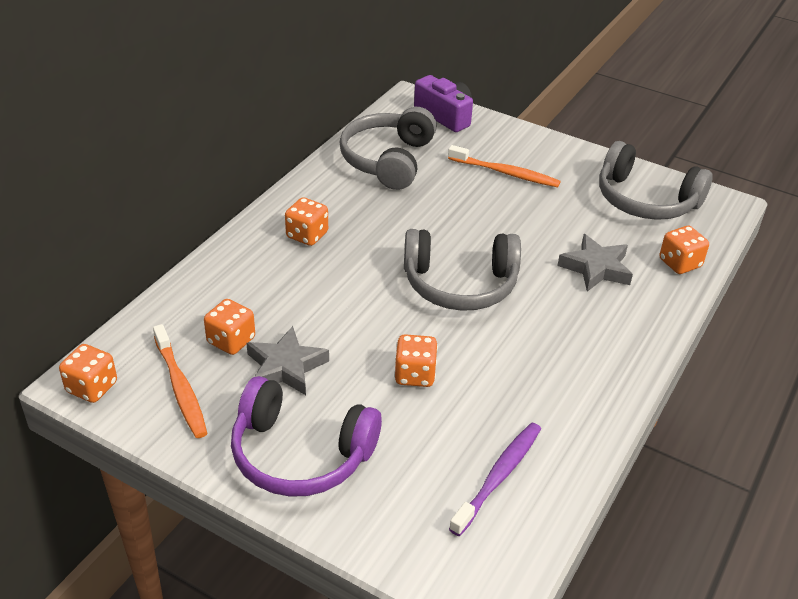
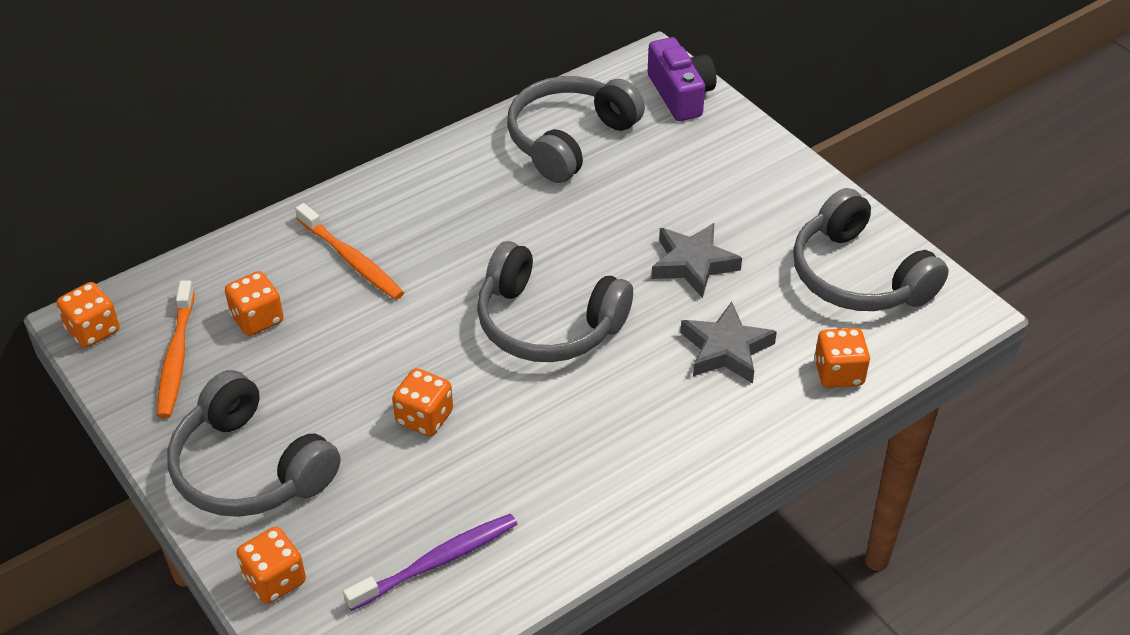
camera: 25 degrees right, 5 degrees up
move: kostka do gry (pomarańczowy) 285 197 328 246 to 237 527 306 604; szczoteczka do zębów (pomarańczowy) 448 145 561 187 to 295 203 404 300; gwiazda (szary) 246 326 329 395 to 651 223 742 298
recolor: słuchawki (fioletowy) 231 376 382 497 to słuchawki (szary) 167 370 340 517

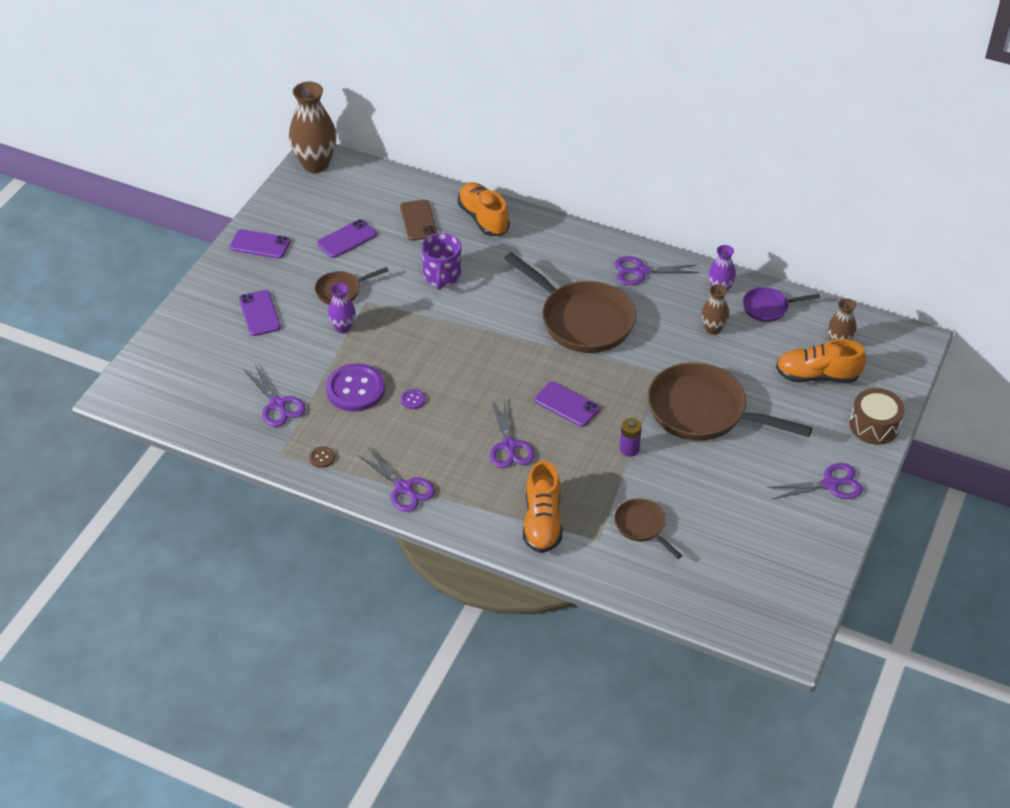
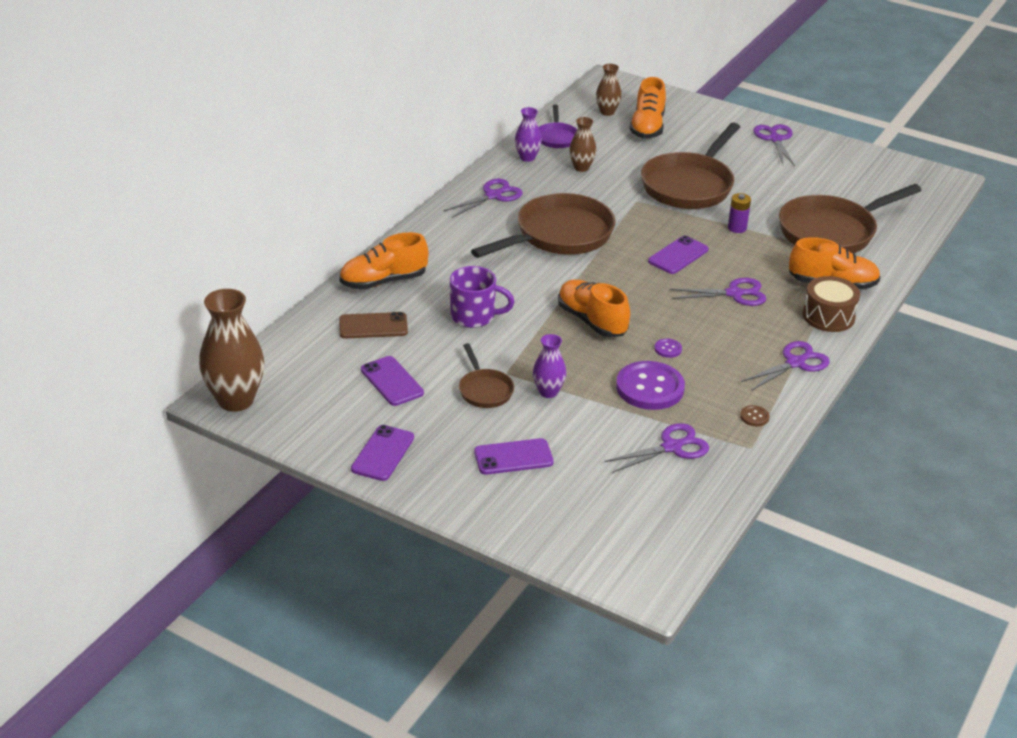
camera: 85 degrees left, 10 degrees down
insert: but (pomarańczowy) 558 280 630 337
move: bęben (brązowy) 850 388 904 445 to 803 276 860 332
rotate: nożyczki (fioletowy) 614 256 699 285 = 444 179 523 218 135 degrees counterclockwise
resize: patelnia (brązowy) 614 499 682 559 = 779 184 922 254 x2.03

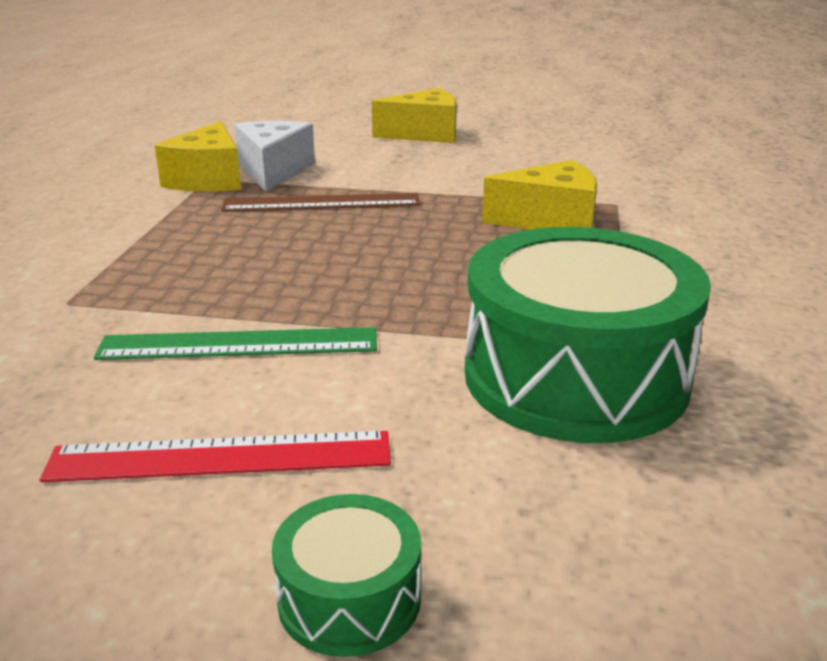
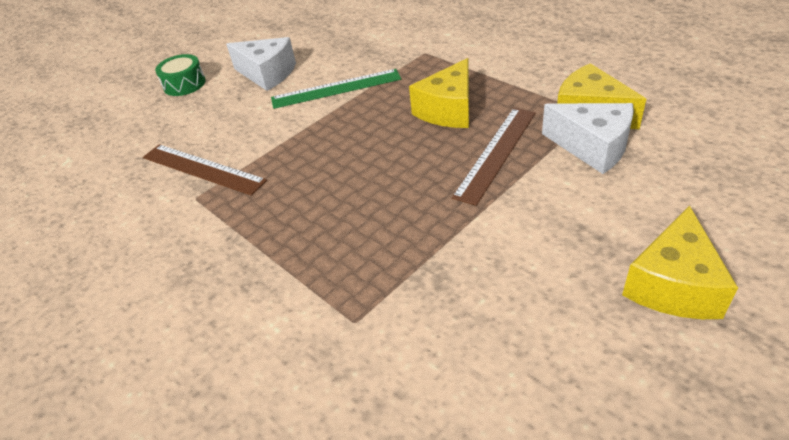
camera: 130 degrees right, 15 degrees up
move: ser (żółty) 482 160 597 230 to 409 58 469 128
replace: bęben (zielony) 465 227 711 443 to linijka (brązowy) 143 144 267 196; linijka (czerwony) 40 431 391 482 to ser (biały) 226 37 296 91
rotate: linijka (zielony) 94 327 377 360 = 271 69 401 109 45 degrees clockwise

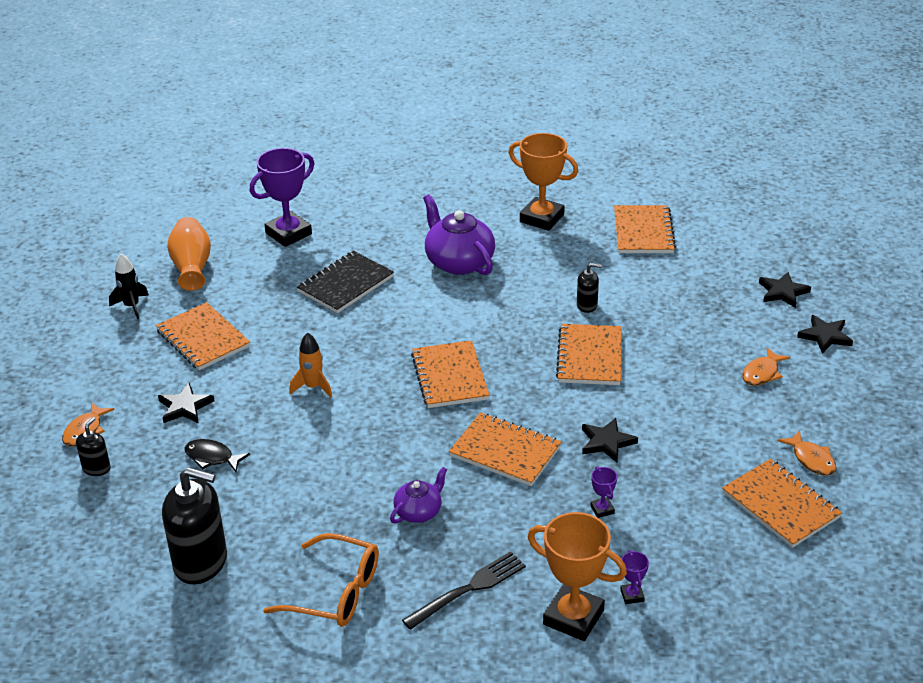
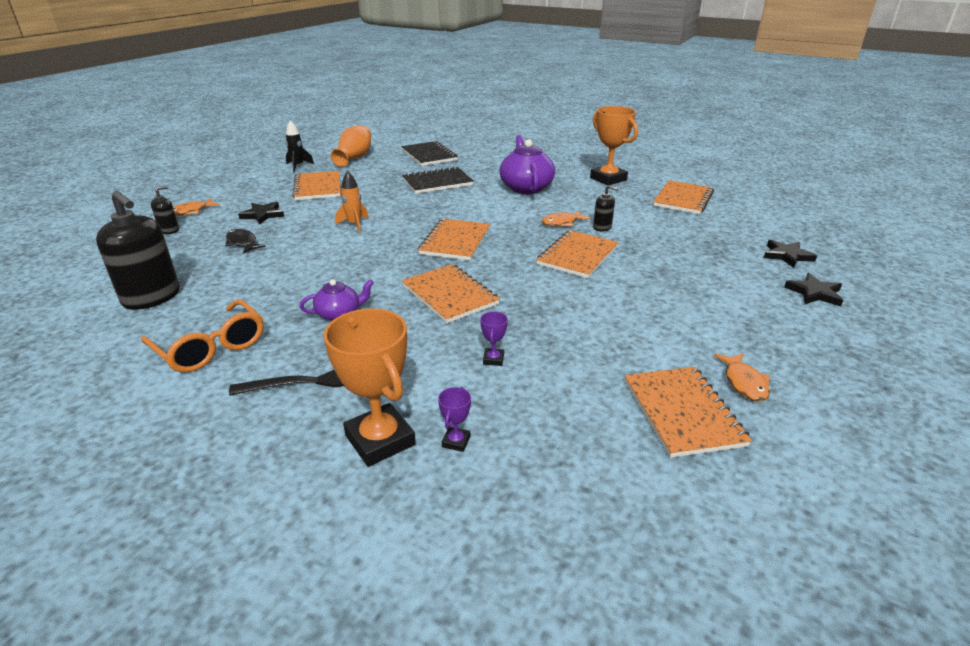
camera: 25 degrees right, 5 degrees down
delete: gwiazda (czarny) 582 418 638 462
move: ryba (pomarańczowy) 742 347 790 386 to 541 210 590 227
replace: puchar (fioletowy) 250 148 314 247 to zeszyt (czarny) 401 141 458 166

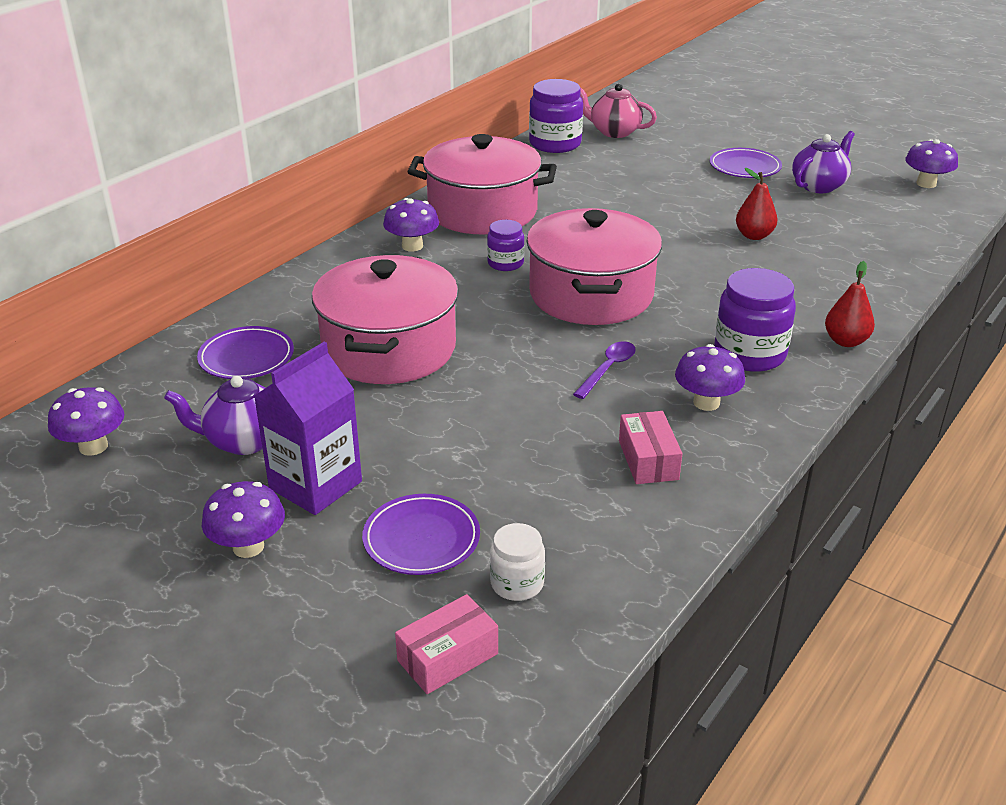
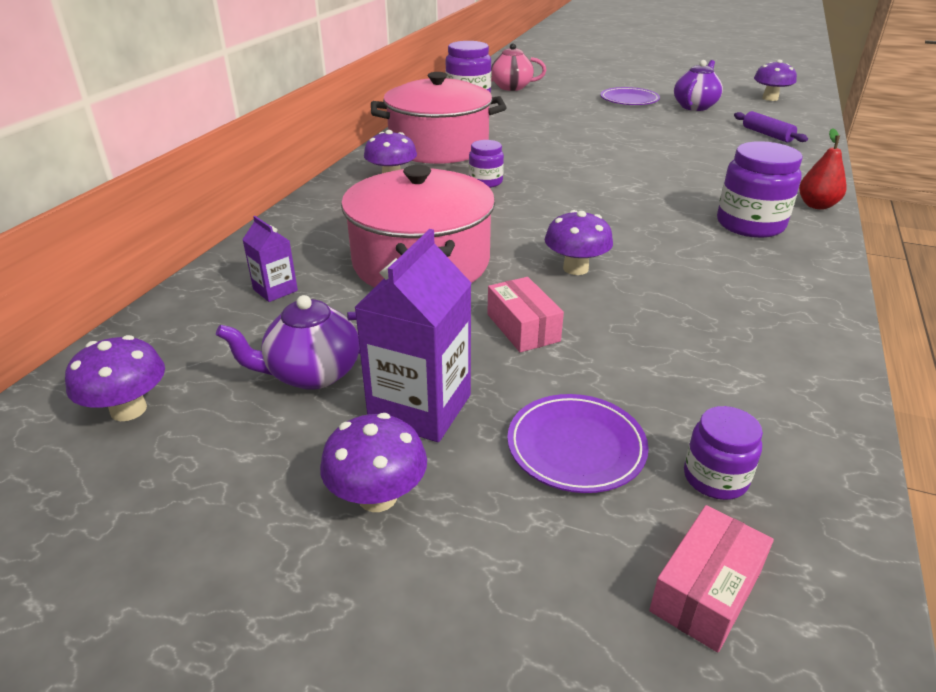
camera: 15 degrees left, 0 degrees up
delete: garnek (różowy) 527 208 662 325; łyżka (fioletowy) 573 341 636 399; gruszka (czerwony) 736 168 778 240
insert: wałek do ciasta (fioletowy) 734 111 808 142
move: pudełko (różowy) 619 411 682 484 to 487 277 564 352; grzyb (fioletowy) 675 344 745 411 to 545 210 613 275
replace: talerz (fioletowy) 197 326 294 379 to karton mleka (fioletowy) 242 216 298 302
recolor: słoik (biały) 490 523 545 601 to słoik (fioletowy) 684 406 763 500

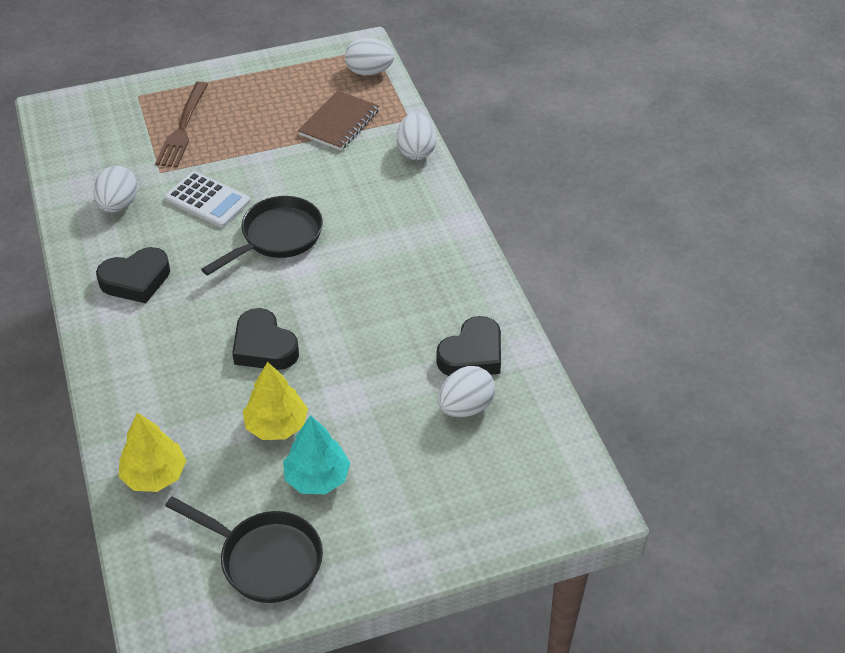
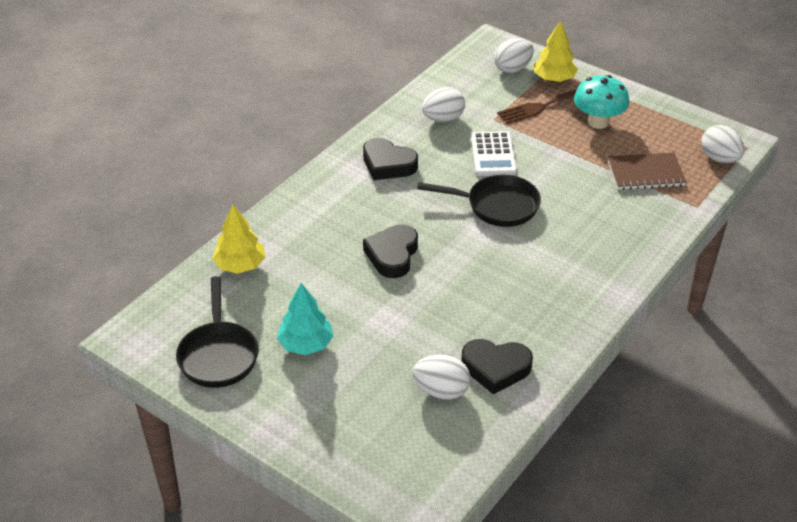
camera: 55 degrees right, 5 degrees down
insert: grzyb (turkusowy) 574 75 629 129
move: jajko (biały) 397 113 436 160 to 494 38 534 73; drzewko (żółty) 243 362 308 440 to 534 21 578 82

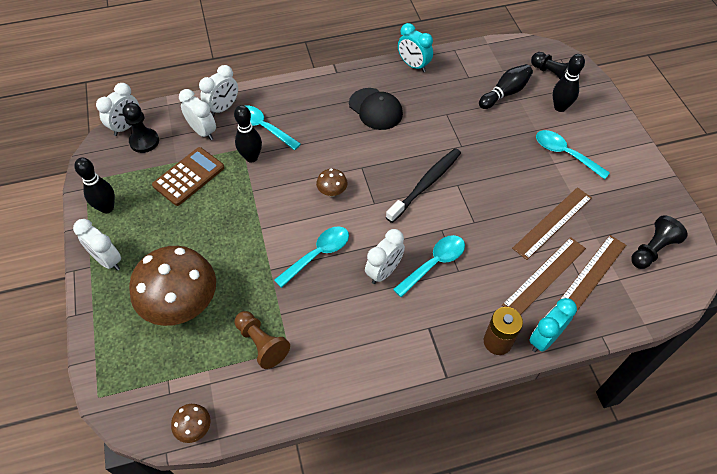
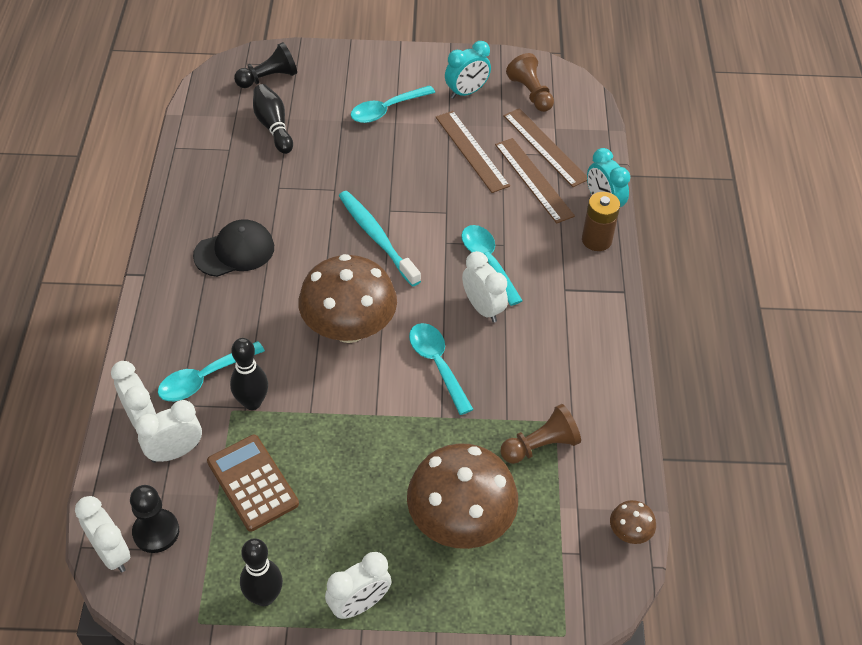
camera: 75 degrees left, 5 degrees down
delete: kręgiel (czarny) 553 54 585 112
move: budzik (turkusowy) 398 23 433 72 to 445 41 491 99
recolor: szczoteczka do zębów (czarny) 386 148 461 223 to szczoteczka do zębów (turkusowy) 339 191 421 287; pionek (czarny) 631 215 688 269 to pionek (brązowy) 506 53 554 112
resize: grzyb (brązowy) 316 169 347 197 = 298 254 397 343 x2.37

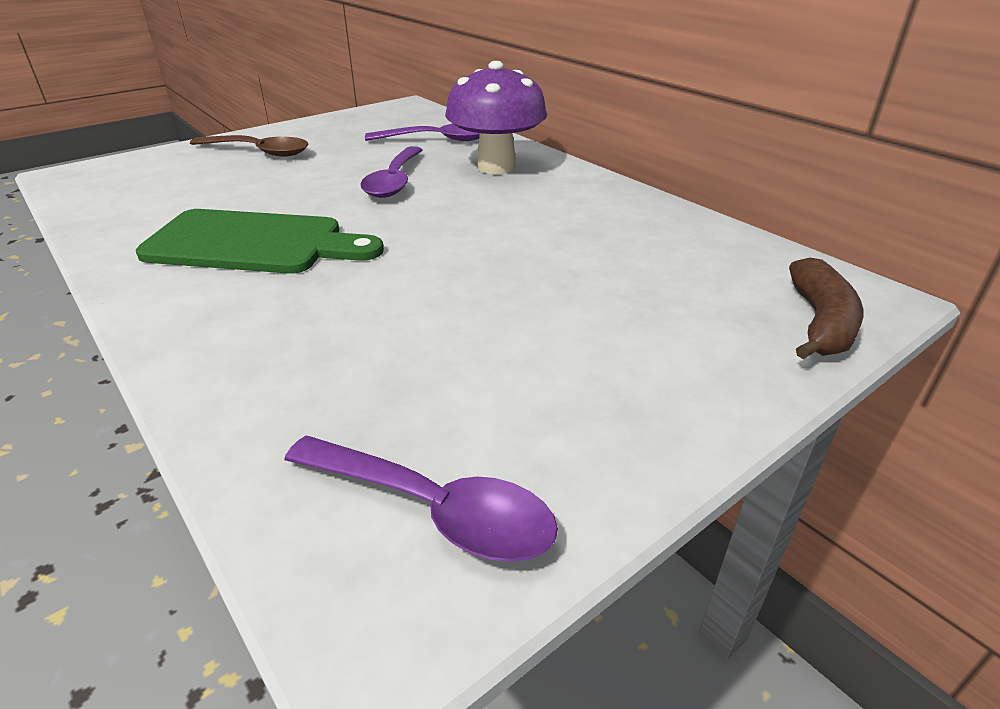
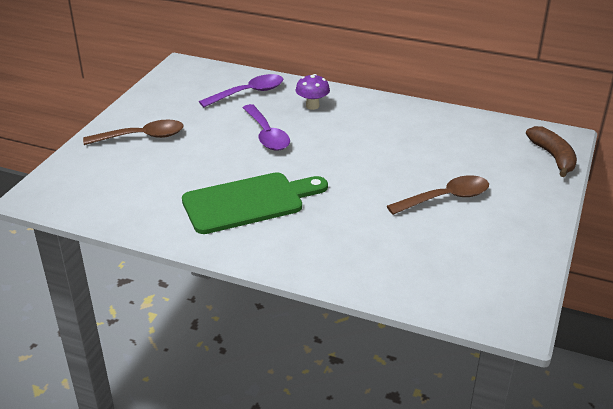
camera: 30 degrees left, 0 degrees up
delete: łyżka (fioletowy) 284 436 558 562
insert: łyżka (brązowy) 387 175 489 215
resize: grzyb (fioletowy) 445 61 547 174 = 296 74 330 110 x0.52

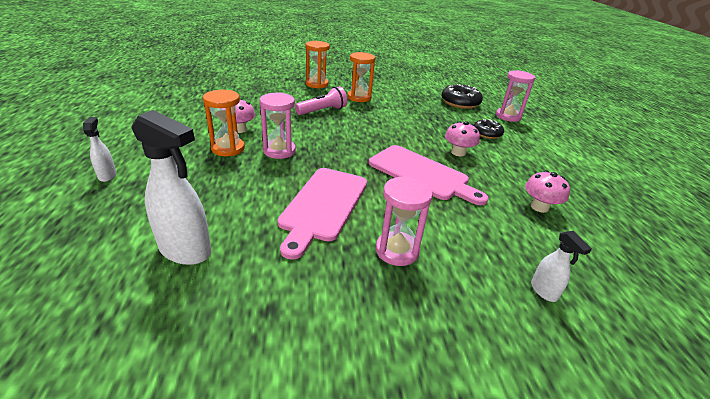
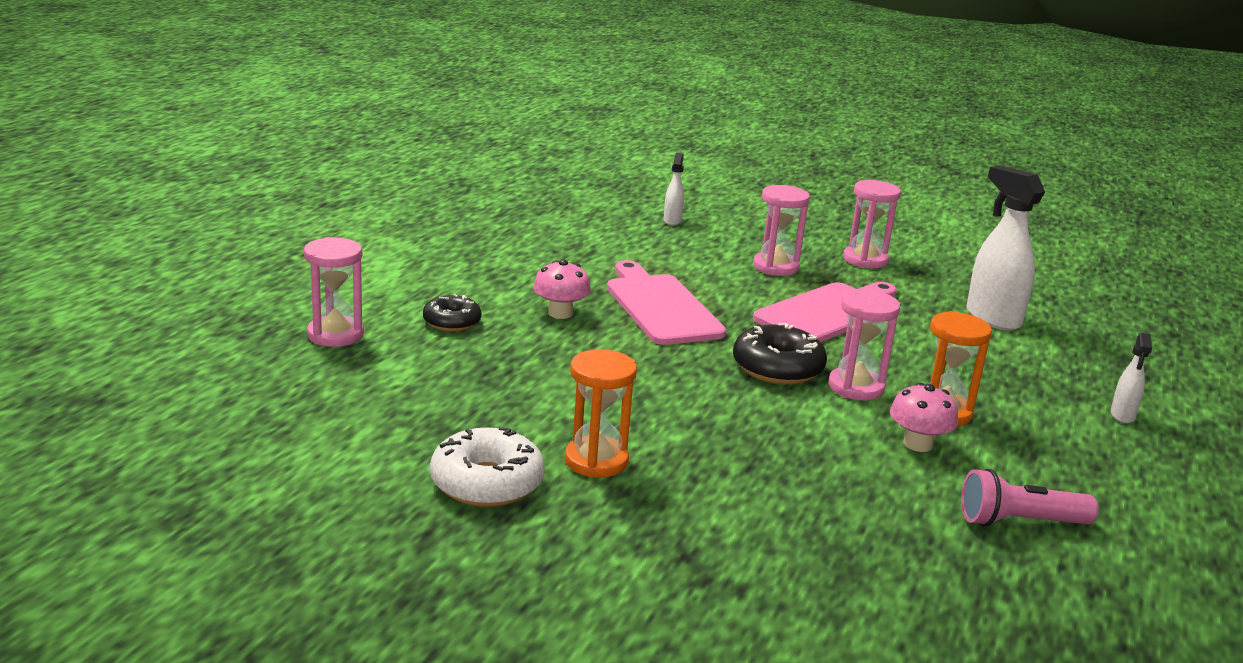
camera: 150 degrees left, 10 degrees down
delete: klepsydra (pomarańczowy) 305 41 330 89; grzyb (różowy) 525 170 570 213
insert: donut (biały) 430 427 545 507; klepsydra (różowy) 843 180 901 268
move: donut (czarny) 441 84 483 109 to 733 323 827 385; latarka (różowy) 295 86 347 115 to 961 469 1099 527

